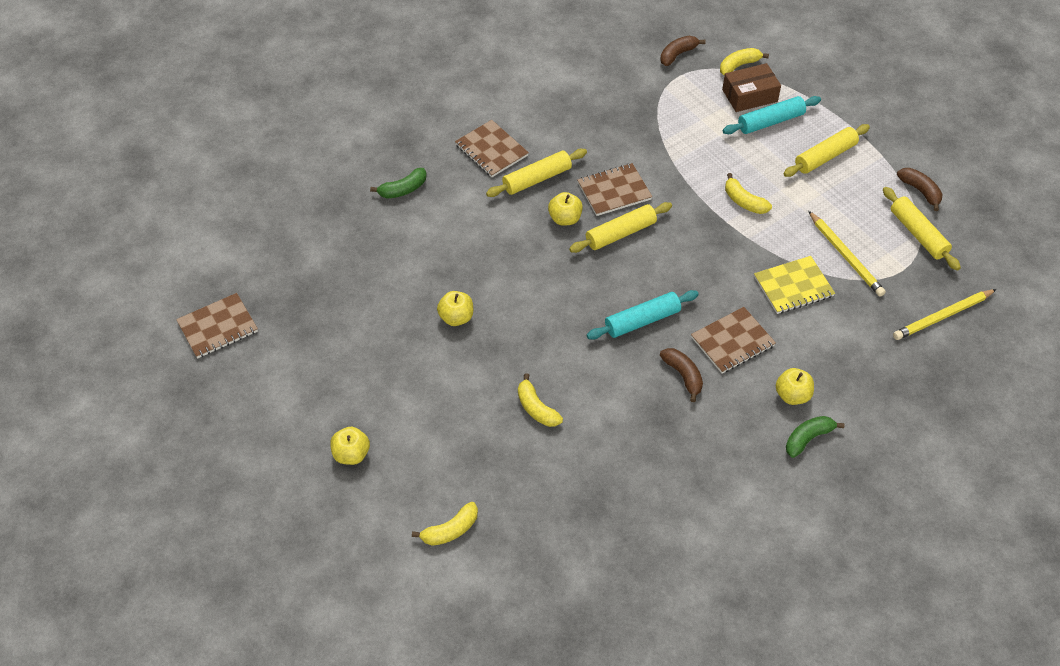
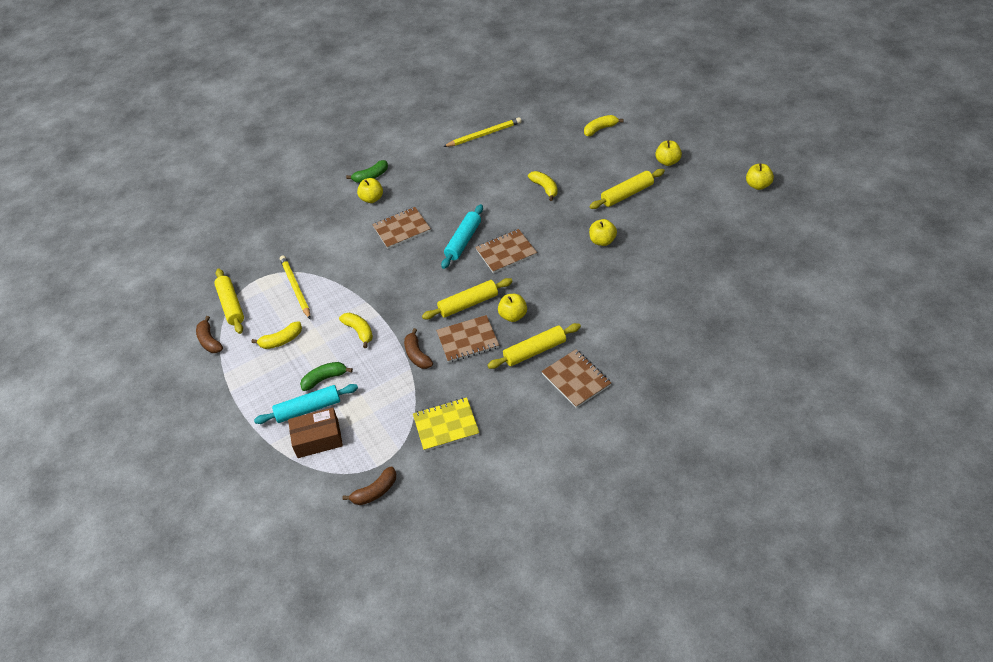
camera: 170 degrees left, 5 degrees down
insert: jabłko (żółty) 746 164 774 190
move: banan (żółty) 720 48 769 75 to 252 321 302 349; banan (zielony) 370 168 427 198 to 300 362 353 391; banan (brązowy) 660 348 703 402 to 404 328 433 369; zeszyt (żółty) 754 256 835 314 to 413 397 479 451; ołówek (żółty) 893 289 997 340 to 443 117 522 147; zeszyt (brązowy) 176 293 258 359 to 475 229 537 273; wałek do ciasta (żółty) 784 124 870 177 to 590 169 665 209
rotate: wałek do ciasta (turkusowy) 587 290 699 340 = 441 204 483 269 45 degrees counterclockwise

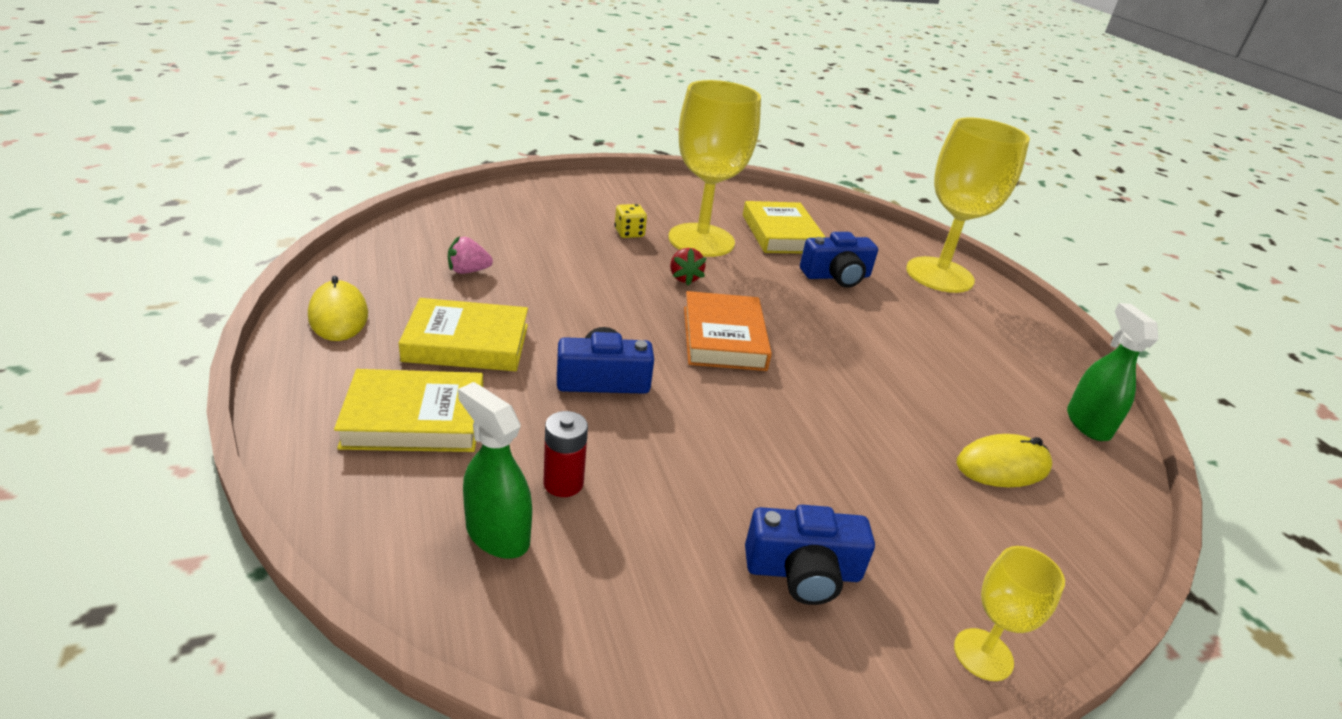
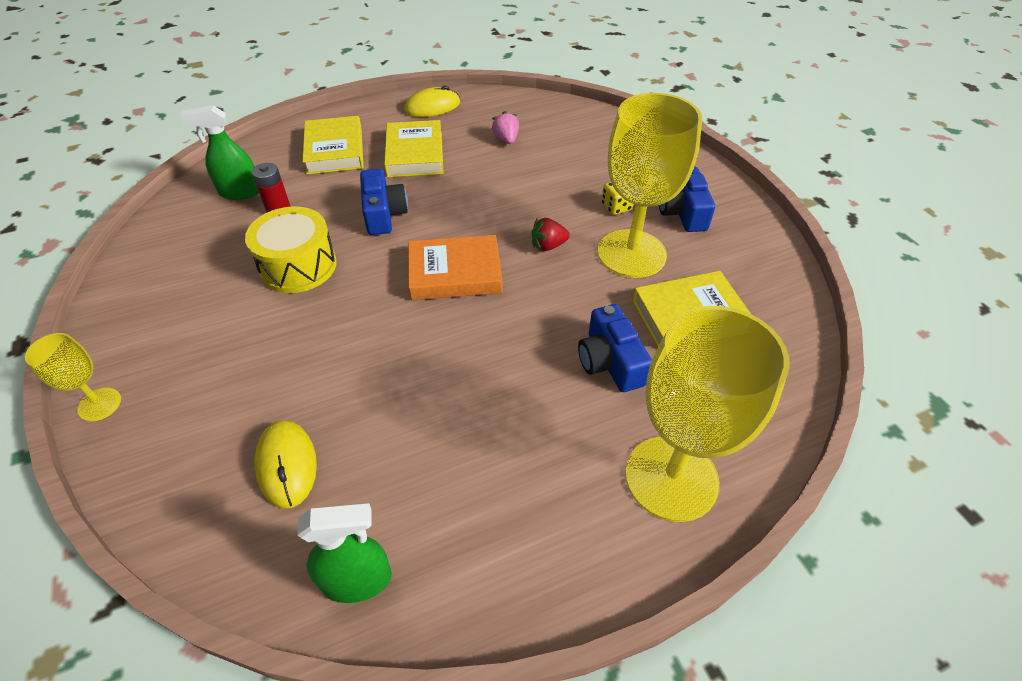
camera: 90 degrees right, 15 degrees up
insert: bęben (żółty) 245 206 337 293
move: aparat fotograficzny (niebieski) 745 505 875 605 to 659 166 715 232
rotate: spryskiwacz (zielony) 458 382 532 559 = 180 105 259 200 135 degrees counterclockwise

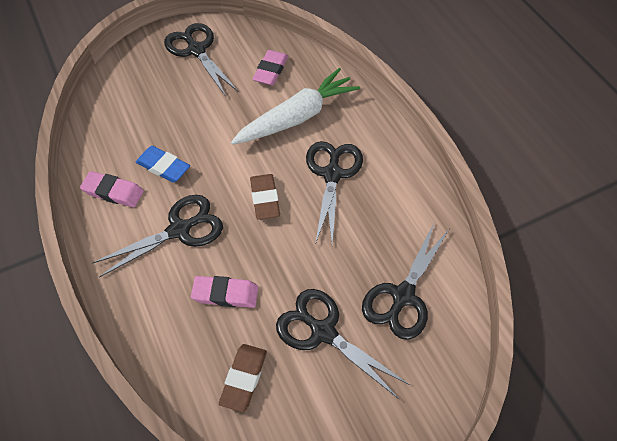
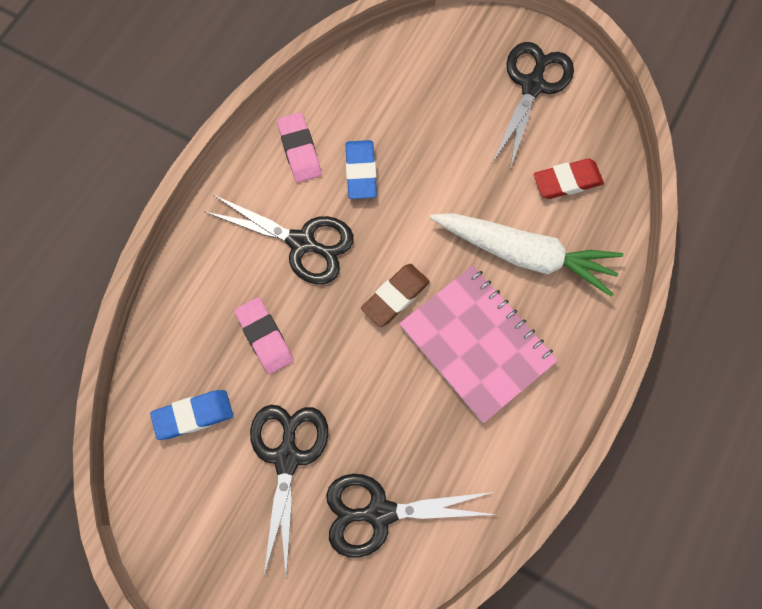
camera: 55 degrees right, 15 degrees up
replace: nożyczki (czarny) 306 141 363 245 to zeszyt (różowy) 399 265 558 423
recolor: gumka do mazania (brązowy) 219 344 267 412 to gumka do mazania (niebieski) 150 390 233 440; gumka do mazania (różowy) 253 50 288 85 to gumka do mazania (czerwony) 534 158 604 199

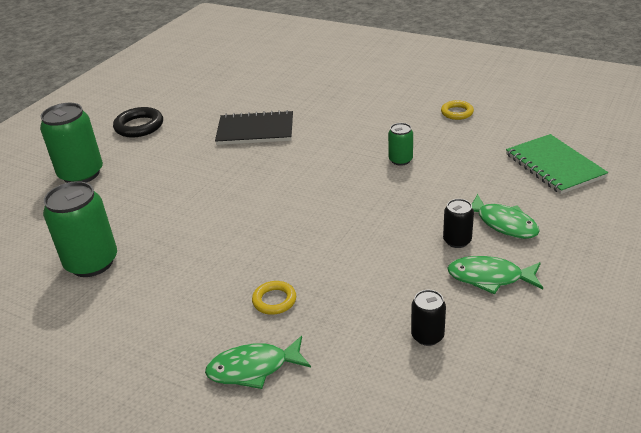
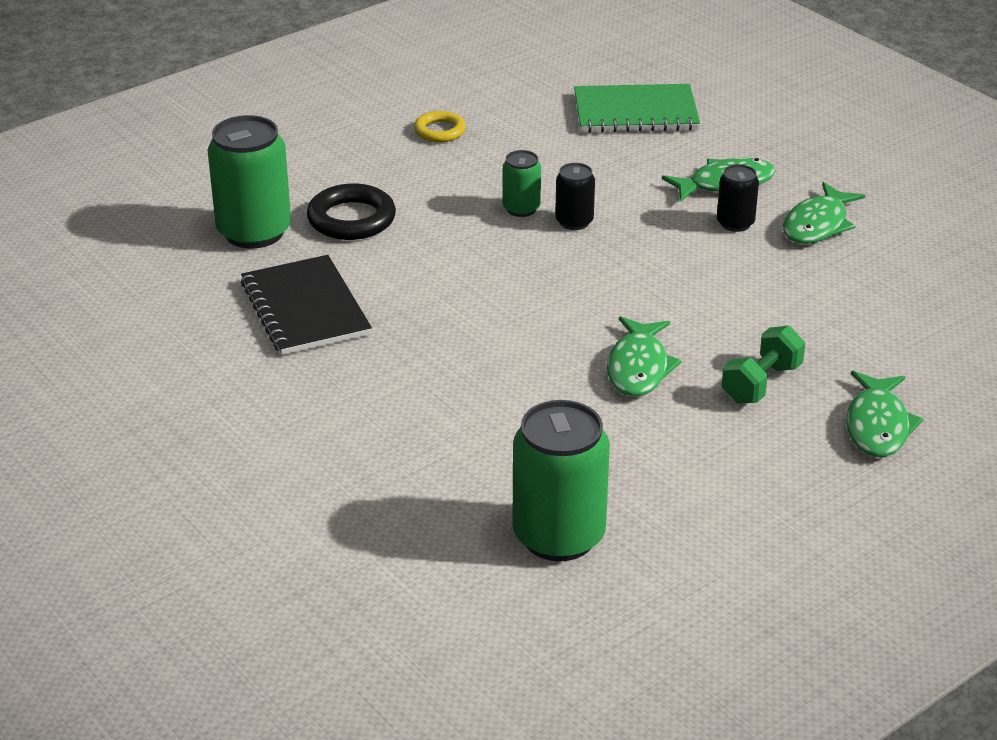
camera: 70 degrees left, 0 degrees up
insert: ryba (zielony) 607 316 682 396
move: puszka (zielony) 40 103 103 183 to 208 115 291 249; pierścień (czarny) 113 107 163 137 to 307 183 396 240; puszka (czarny) 411 290 446 346 to 555 163 595 230
replace: pierścień (żółty) 252 281 296 315 to hantel (zielony) 722 326 805 404
rotate: zeszyt (czarny) 215 110 293 145 = 241 255 372 355 45 degrees counterclockwise

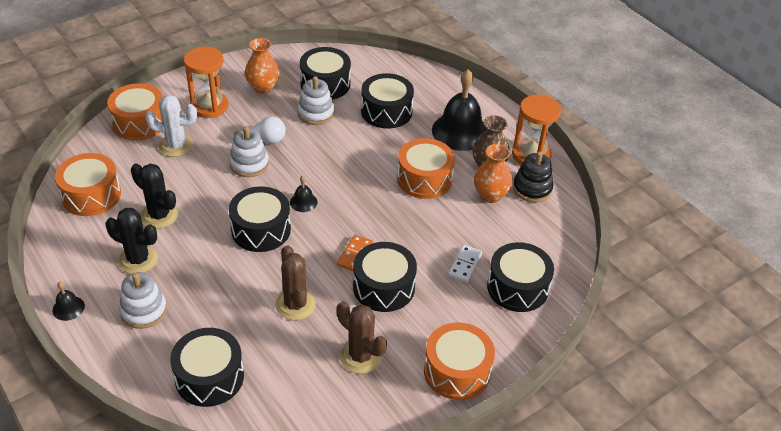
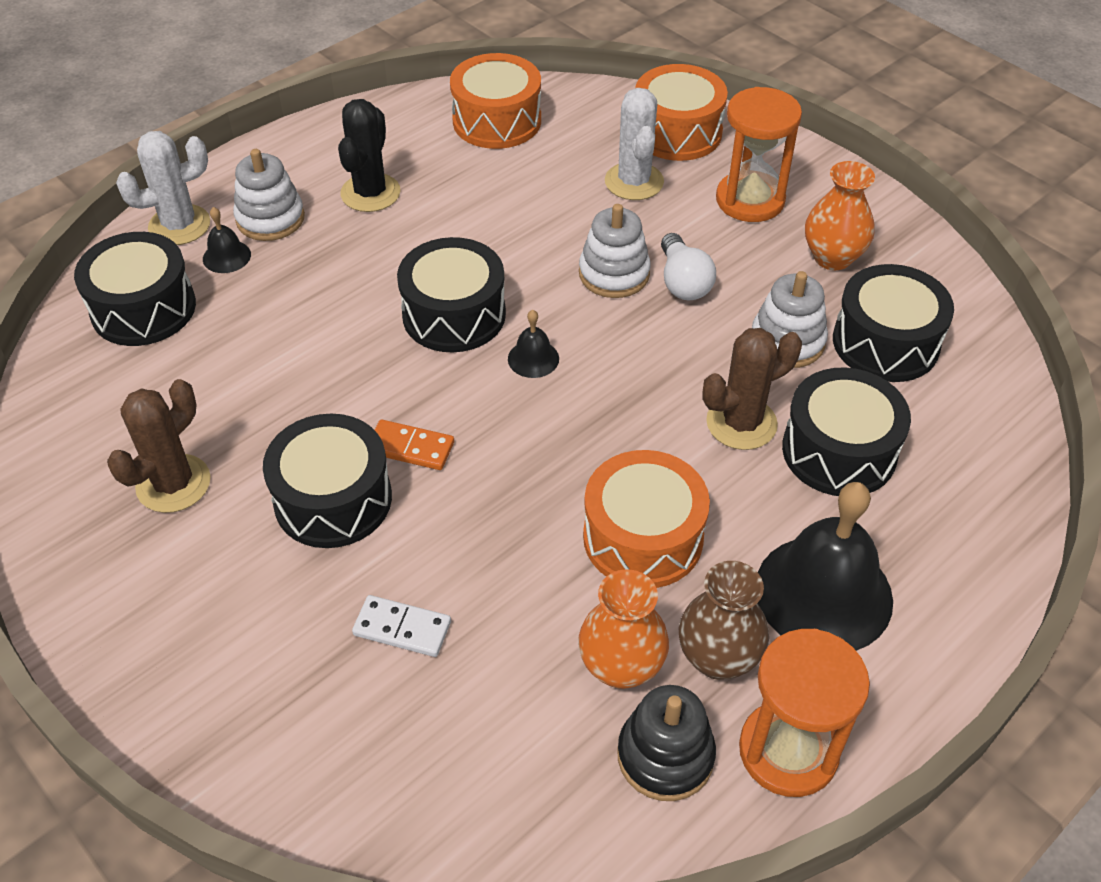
camera: 85 degrees right, 5 degrees up
delete: kaktus (czarny) 131 163 178 229; bęben (pomarańczowy) 424 322 495 400; bęben (czarny) 487 242 554 312
insert: kaktus (biały) 116 131 210 245
move: dzwonek (czarny) 53 281 85 321 to 203 207 251 273; kaktus (brązowy) 275 245 316 320 to 702 328 802 450

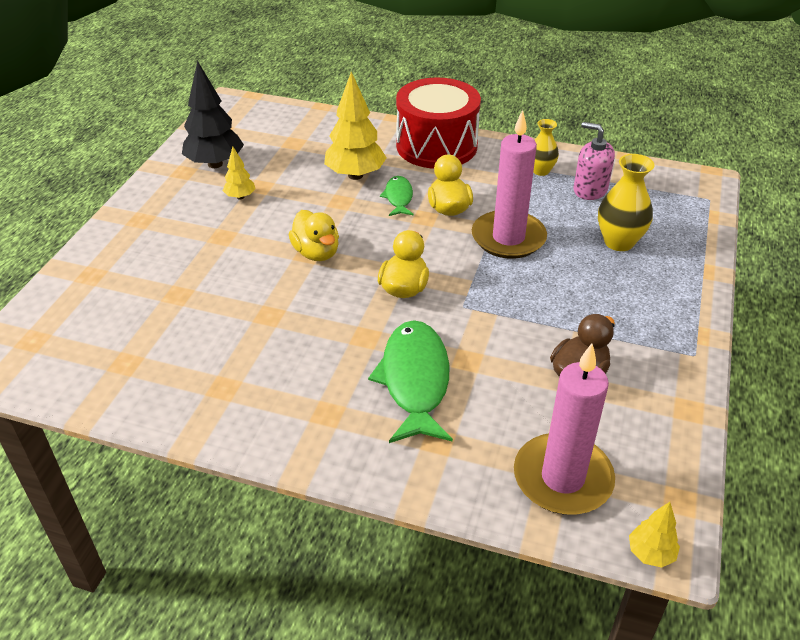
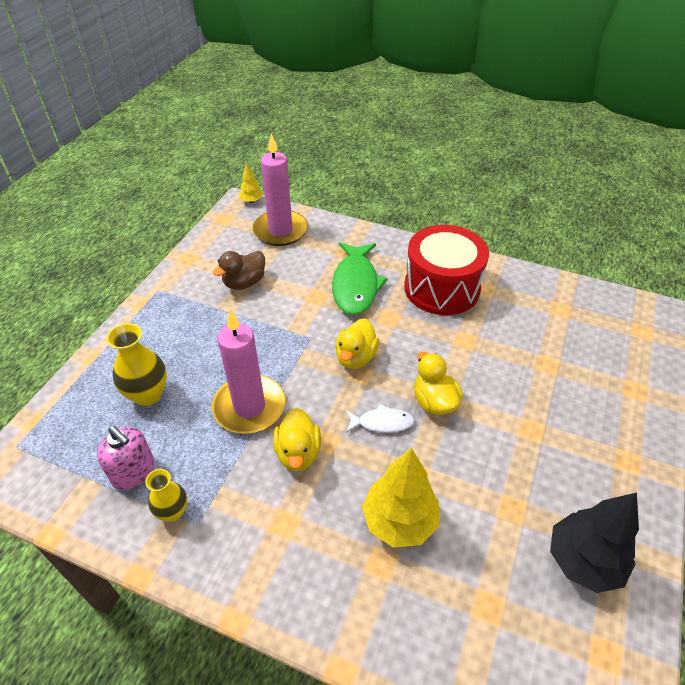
camera: 175 degrees left, 5 degrees up
delete: drzewko (żółty) 223 147 256 199; ryba (zielony) 380 176 414 216
insert: ryba (biały) 346 404 415 433
move: bęben (czerwony) 396 77 481 169 to 404 225 489 315

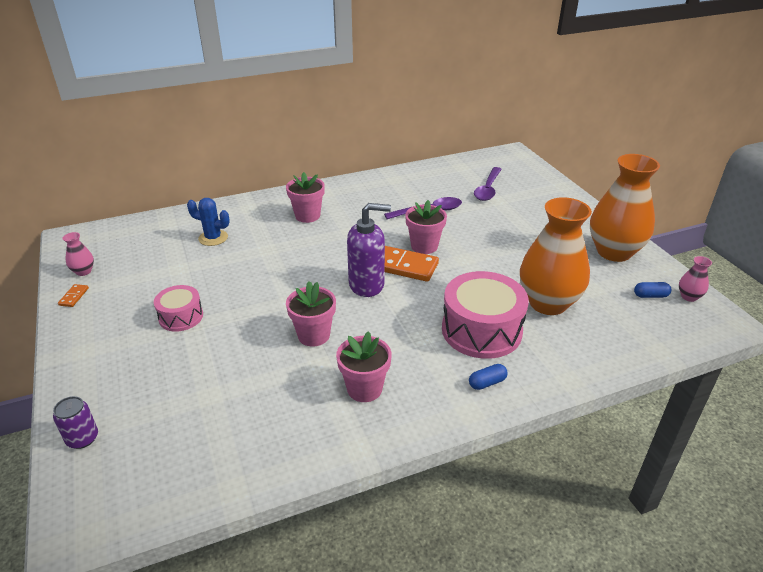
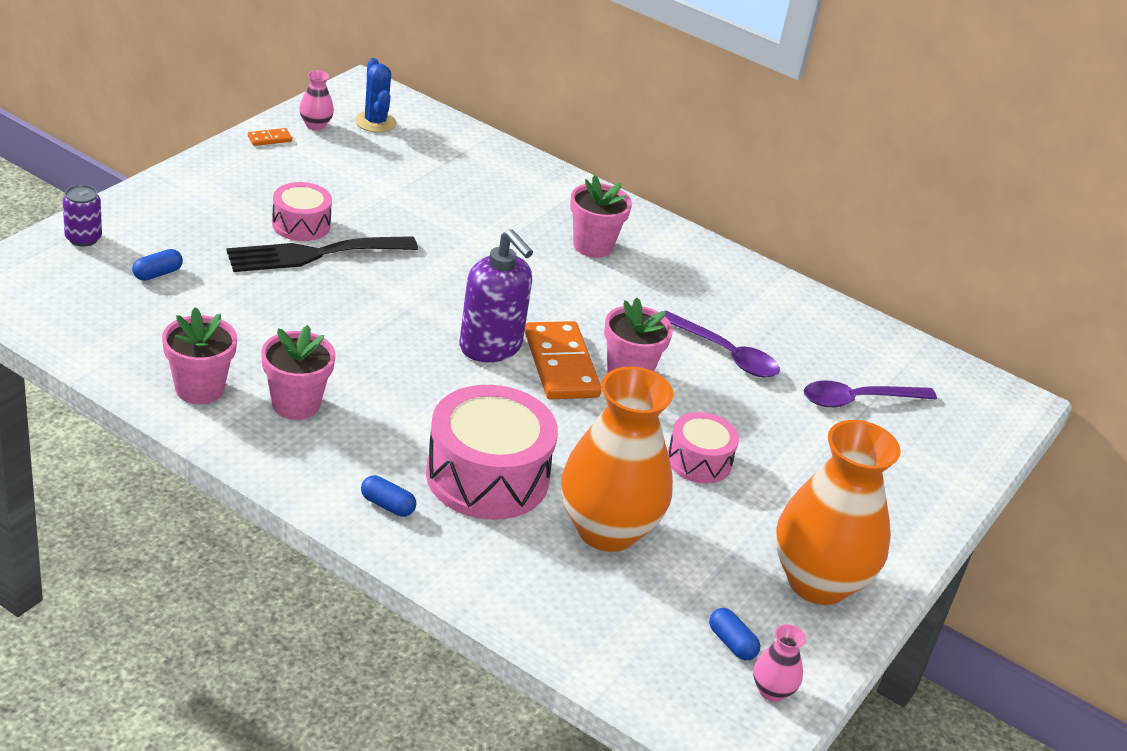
camera: 50 degrees right, 0 degrees up
insert: kapsułka (niebieski) 132 249 183 281; widelec (czarny) 227 236 418 272; bęben (różowy) 668 412 739 484
move: doniczka (różowy) 286 281 336 347 to 162 307 237 404; kaktus (niebieski) 187 198 230 246 to 355 58 396 133

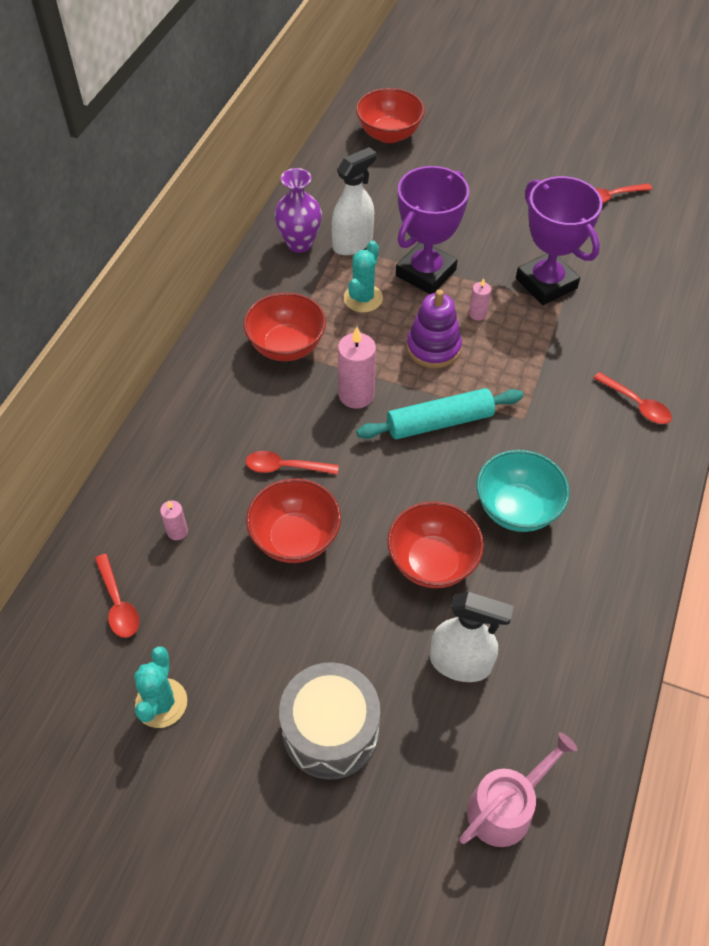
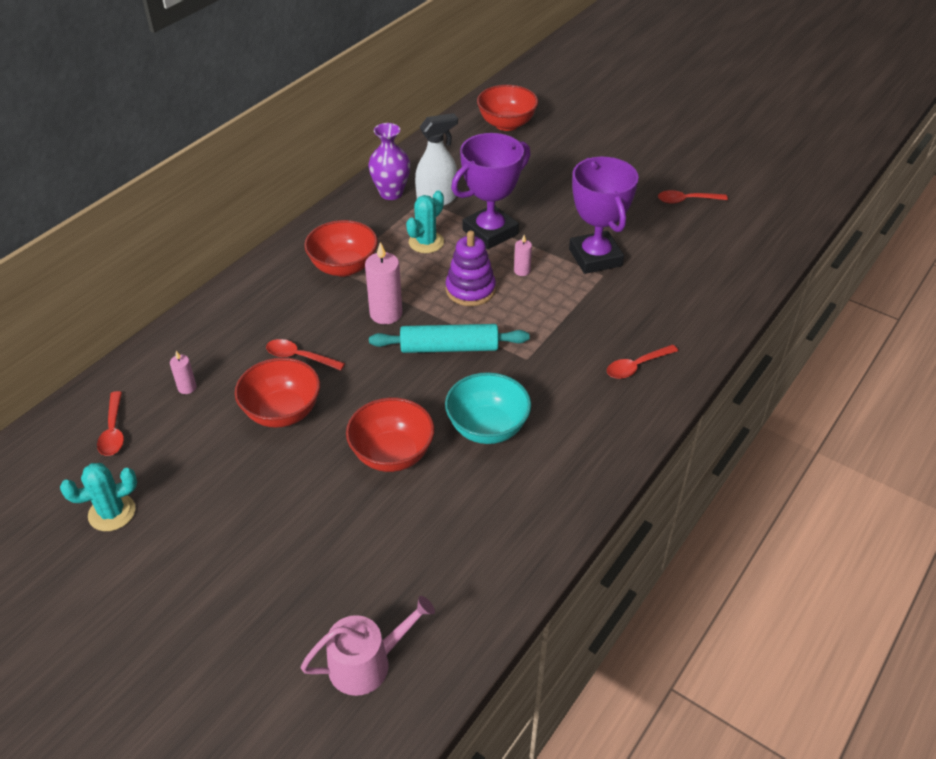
camera: 15 degrees right, 10 degrees down
delete: bęben (szary) 279 662 380 780; spryskiwacz (biały) 430 592 514 682
rotate: kaktus (turkusowy) 134 646 187 728 = 60 463 137 531 45 degrees clockwise; łyżka (czerwony) 593 372 672 424 = 607 344 678 379 90 degrees clockwise

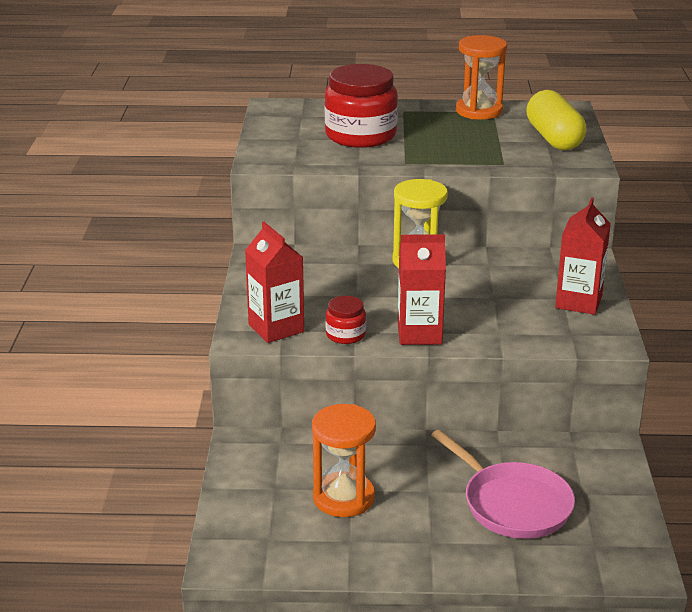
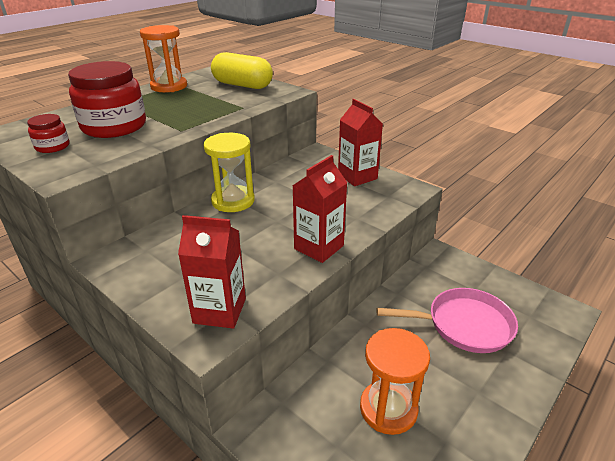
camera: 50 degrees left, 5 degrees up
move: słoik (czerwony) 325 296 366 344 to 27 114 70 153

